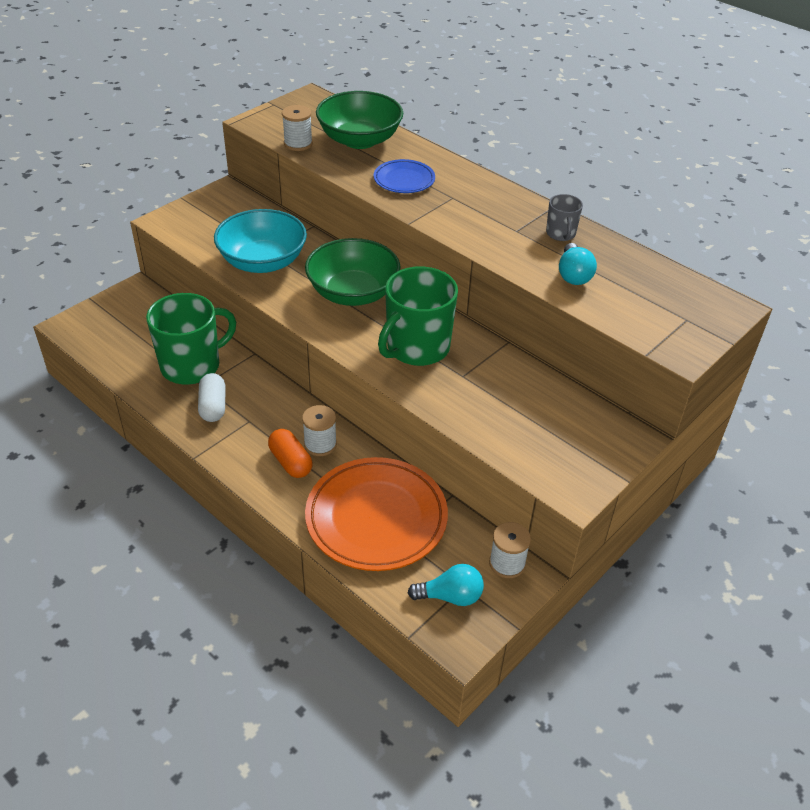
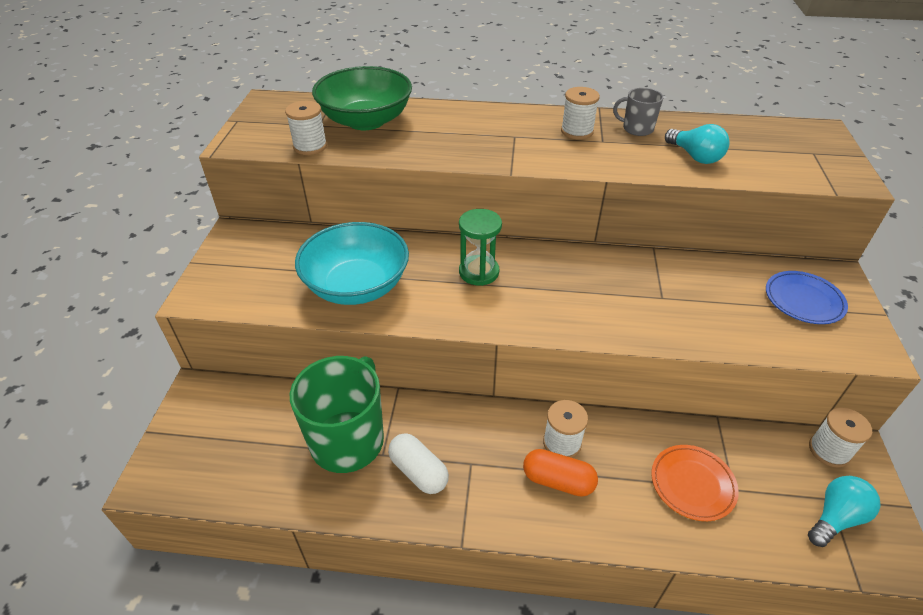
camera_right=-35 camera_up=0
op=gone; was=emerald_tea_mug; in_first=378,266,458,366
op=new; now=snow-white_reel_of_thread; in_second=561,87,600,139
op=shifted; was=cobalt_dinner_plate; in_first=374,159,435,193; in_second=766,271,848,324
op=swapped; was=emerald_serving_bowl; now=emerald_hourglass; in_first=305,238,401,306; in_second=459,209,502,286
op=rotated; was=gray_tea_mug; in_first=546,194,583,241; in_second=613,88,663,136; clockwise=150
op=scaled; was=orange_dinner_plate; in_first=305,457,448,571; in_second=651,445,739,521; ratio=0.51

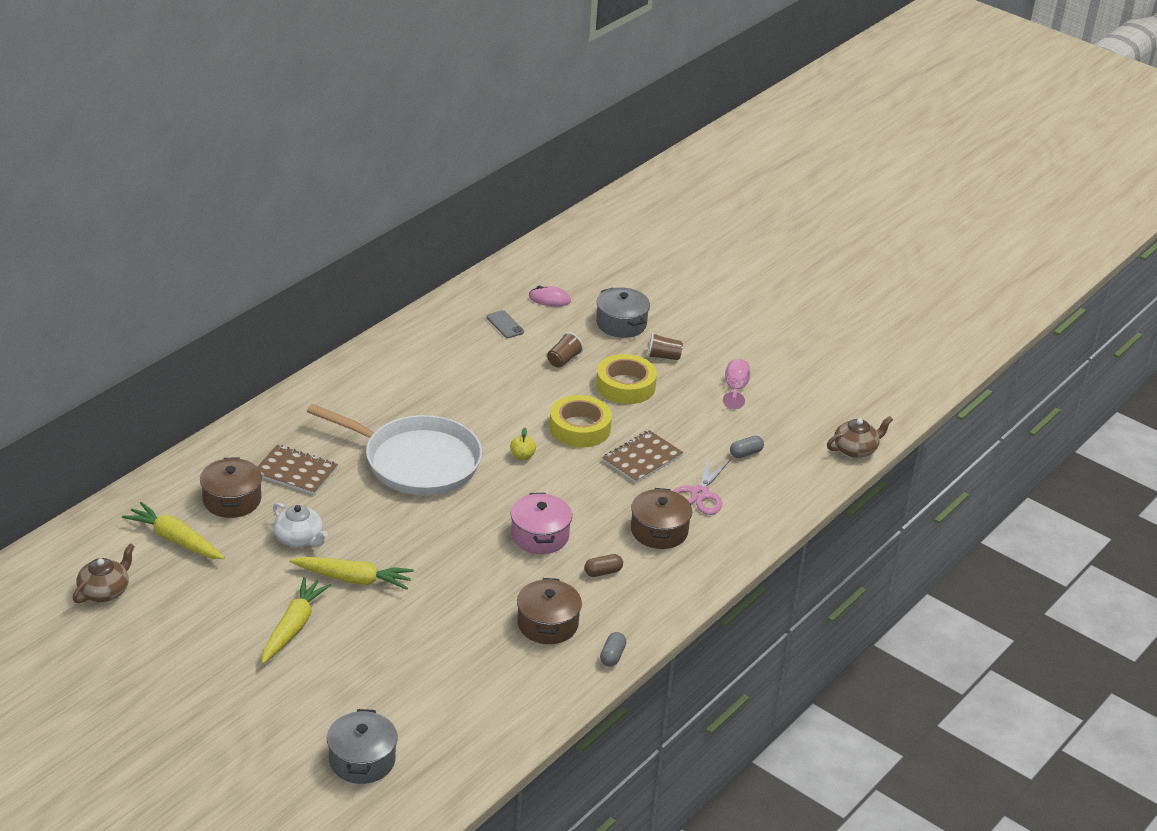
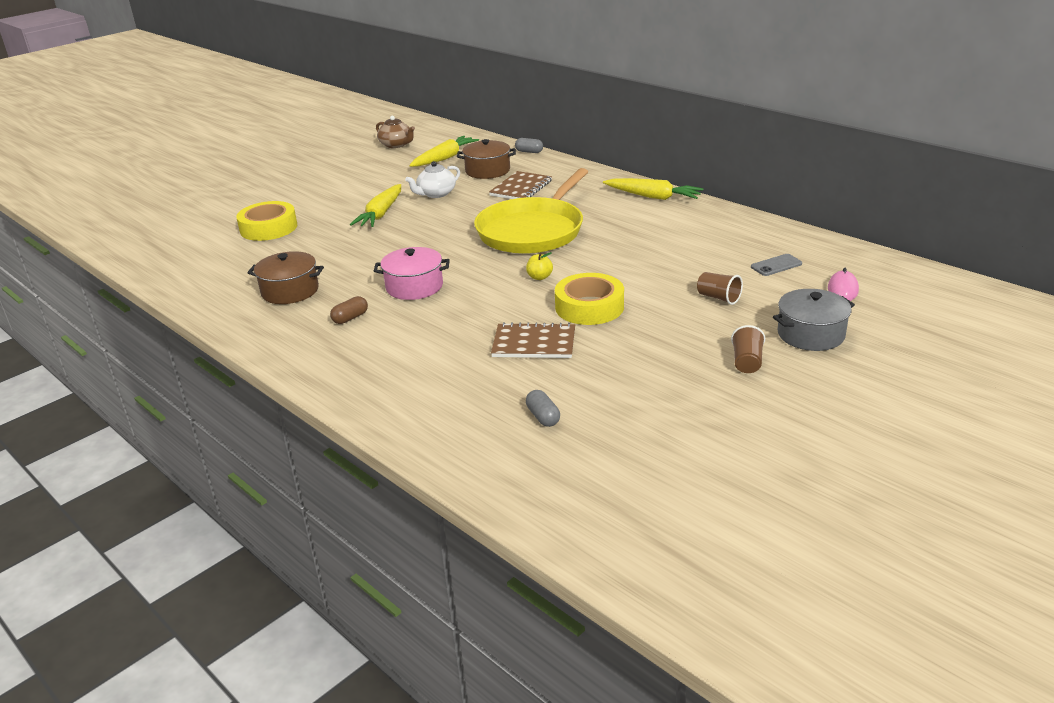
camera_right=100 camera_up=-5
op=gone; was=gray_stockpot; in_first=327,709,398,784
op=gone; was=brown_stockpot; in_first=631,488,692,549
op=gone; was=rose-pink_scissors; in_first=673,457,731,515
op=gone; was=rose-pink_chalice; in_first=723,359,750,410
op=gone; was=brown_tea_pot; in_first=827,416,893,458
op=shifted; was=bright_yellow_toy_carrot; in_first=262,577,331,664; in_second=603,178,703,200
op=shifted; was=bright_yellow_sticky_tape; in_first=596,354,657,404; in_second=236,201,297,241
op=shifted; was=gray_capsule; in_first=600,632,626,667; in_second=515,138,543,153
op=repainted; was=snow-white_skillet; now=bright_yellow_skillet; in_first=307,404,482,495; in_second=474,168,588,254
op=rotated; was=brown_capsule; in_first=584,554,623,577; in_second=330,296,368,324; clockwise=60
op=rotated; was=brown_notepad; in_first=602,430,683,483; in_second=491,322,575,358; clockwise=-45

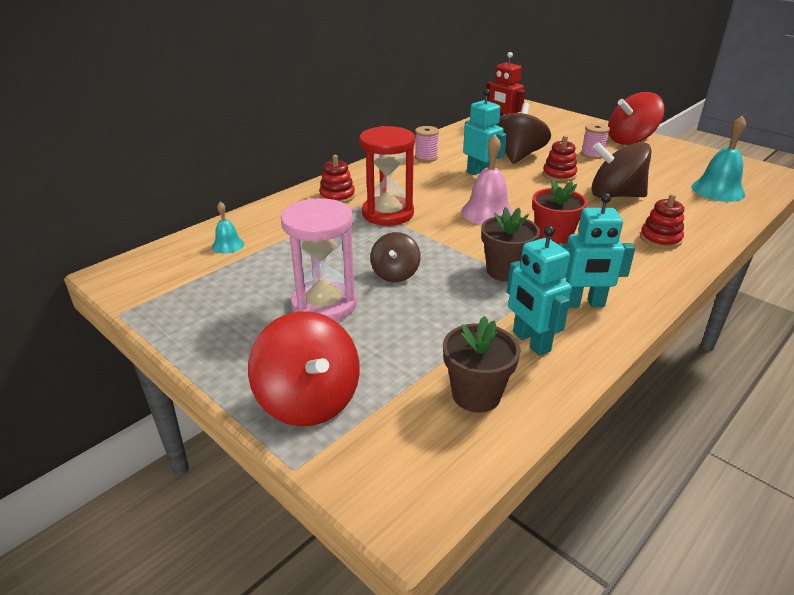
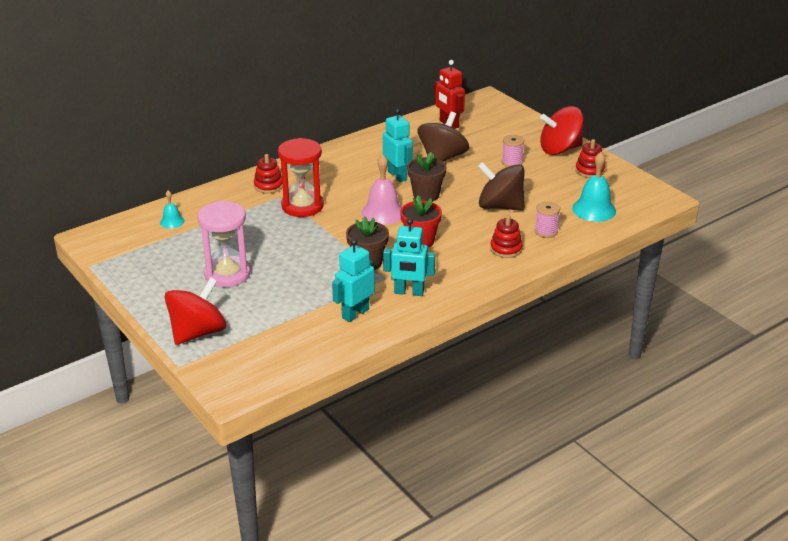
camera_right=10 camera_up=0
op=gone; was=brown_toy_top; in_first=370,232,421,282
op=shifted; was=rose-pink_reel_of_thread; in_first=415,126,439,162; in_second=535,201,560,238
op=shifted; was=brown_flower_pot; in_first=443,316,520,413; in_second=407,152,446,201
op=shifted; was=crimson_stacking_rings; in_first=543,136,577,182; in_second=575,139,605,178
op=rotated; was=crimson_toy_top; in_first=248,311,360,426; in_second=164,277,226,345; clockwise=-120
op=rotated; was=teal_toy_robot; in_first=507,226,572,356; in_second=332,239,375,322; clockwise=60

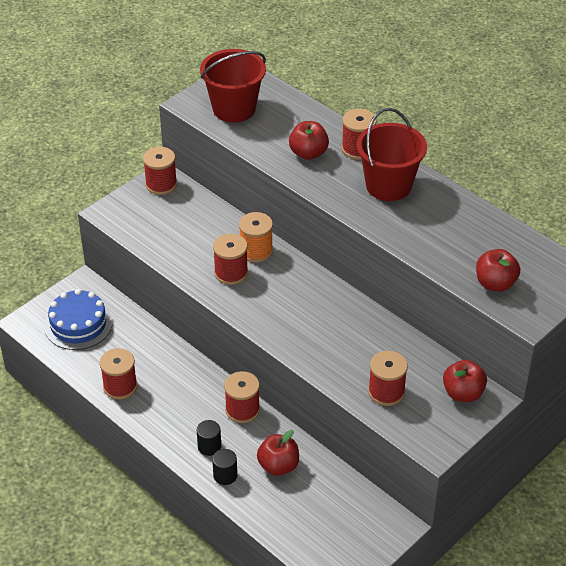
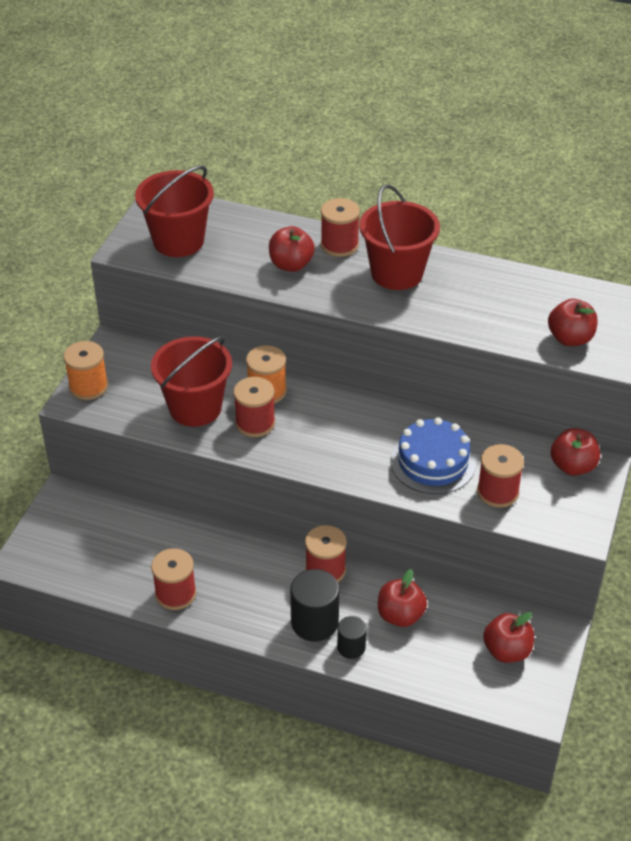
camera_right=-25 camera_up=0
op=gone; was=crimson_reel_of_thread; in_first=143,147,177,195
op=new; now=orange_reel_of_thread; in_second=63,341,108,400
op=new; now=crimson_sand_bucket; in_second=151,336,232,427
op=new; now=crimson_apple; in_second=483,612,534,663
op=shifted; was=cobalt_cake; in_first=44,289,113,350; in_second=391,417,476,494
op=scaled; was=jet-black_solid_cylinder; in_first=197,420,221,456; in_second=290,569,339,642; ratio=1.71

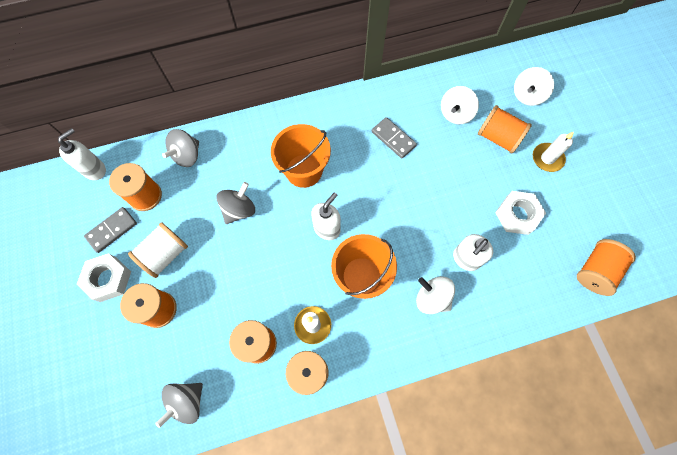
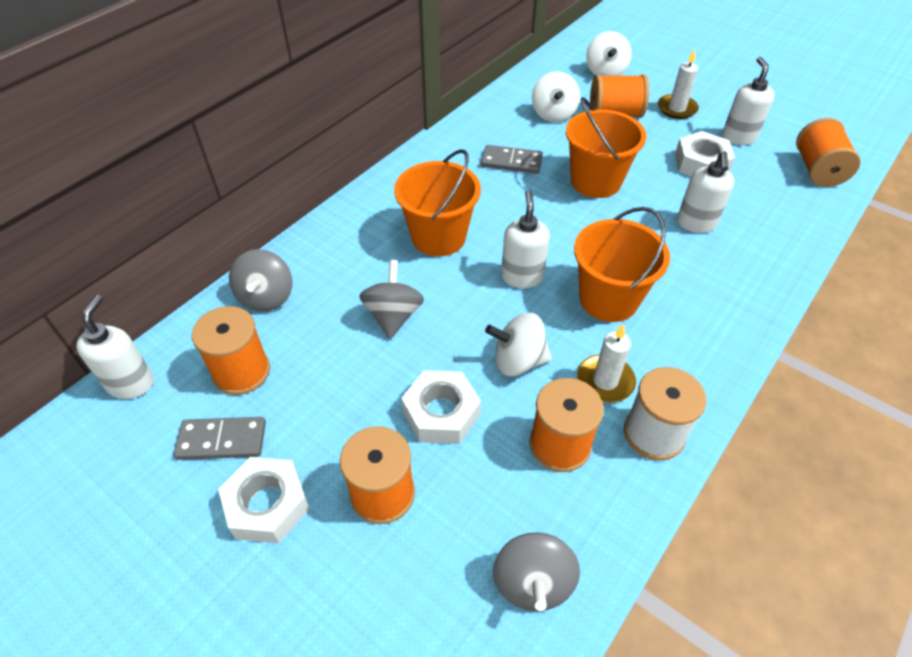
camera_right=-35 camera_up=-20
op=gone; was=snow-white_reel_of_thread; in_first=128,222,188,278
op=new; now=snow-white_nut; in_second=401,370,481,444
op=new; now=orange_sand_bucket; in_second=566,97,646,198
op=new; now=snow-white_soap_pump; in_second=722,57,774,145
op=shifted; was=snow-white_toy_top; in_first=416,276,455,314; in_second=485,313,552,376
op=rotated; was=gray_domino_piece; in_first=84,207,137,253; in_second=174,417,266,460; clockwise=75

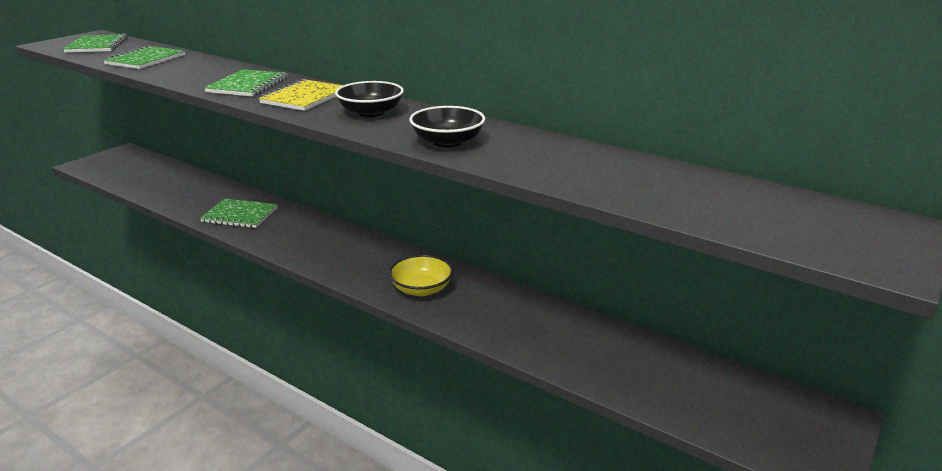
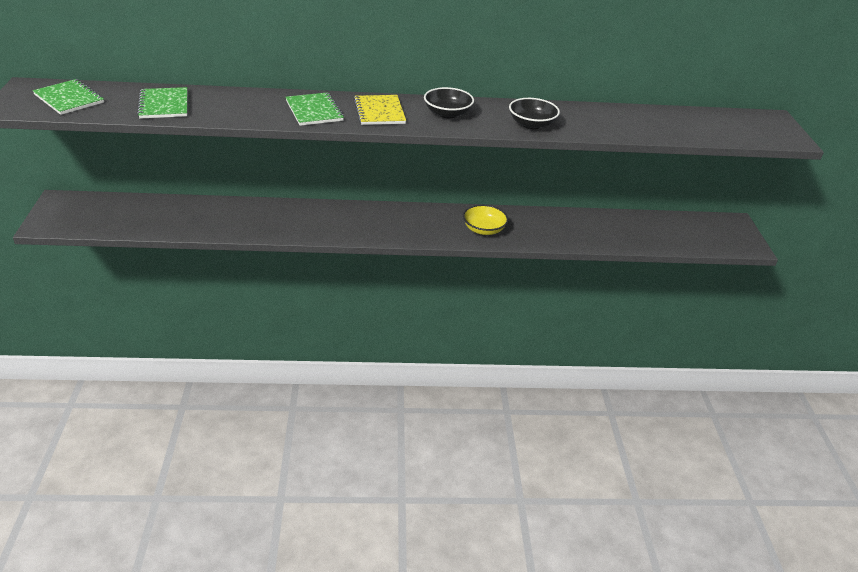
camera_right=-40 camera_up=10
op=gone; was=emerald_notepad; in_first=200,199,278,228

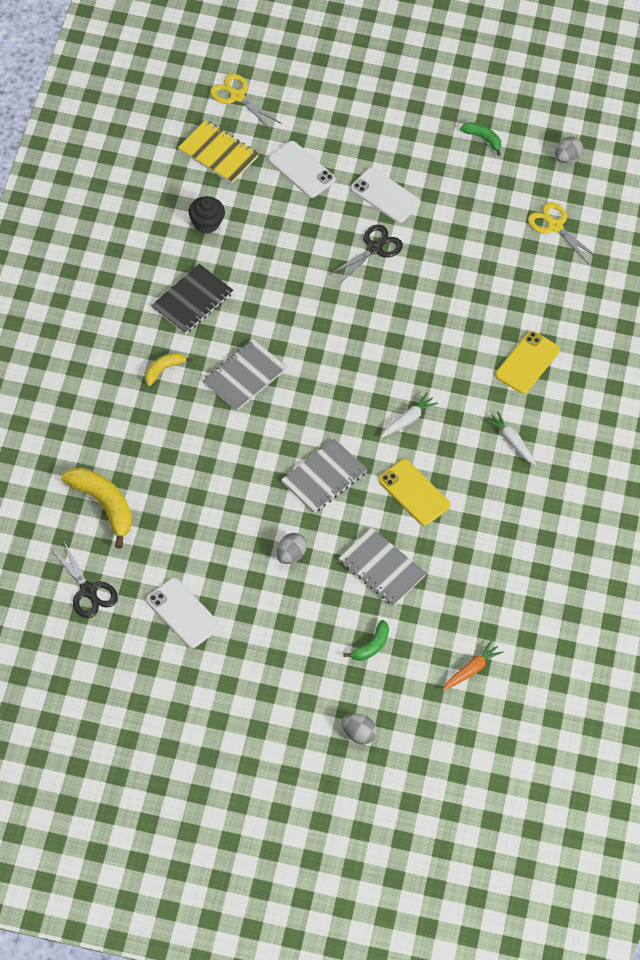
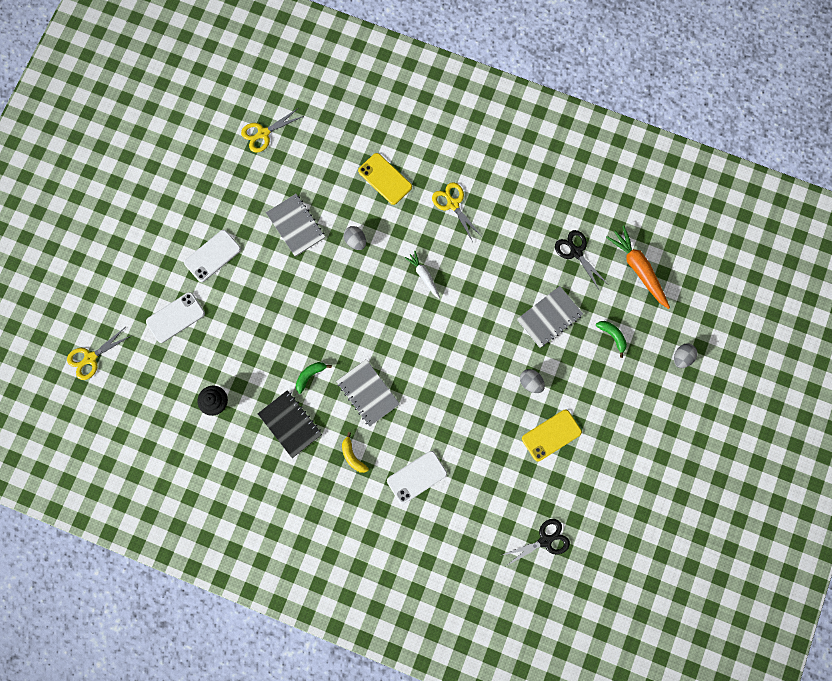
camera_right=-75 camera_up=20
op=gone; was=bright_yellow_banana_fruit; in_first=61,468,132,549
op=gone; was=bright_yellow_notepad; in_first=178,120,259,184
op=shifted; was=snow-white_phone; in_first=146,578,220,648; in_second=387,451,447,504
op=shifted; was=gray_notepad; in_first=281,438,367,513; in_second=266,194,325,257
op=shifted; was=jet-black_scissors; in_first=330,225,403,283; in_second=555,230,608,291
op=shifted; was=bright_yellow_phone; in_first=378,459,451,526; in_second=522,410,582,461
op=shifted; was=emerald_banana_fruit; in_first=460,122,501,156; in_second=296,362,332,394
op=shifted; was=gray_toy_egg; in_first=555,137,583,163; in_second=344,226,366,250
op=swapped; was=snow-white_toy_carrot; now=bright_yellow_scissors; in_first=485,411,537,466; in_second=432,182,482,242
op=scaled; was=orange_toy_carrot; in_first=443,640,503,691; in_second=606,226,670,309; ratio=1.72

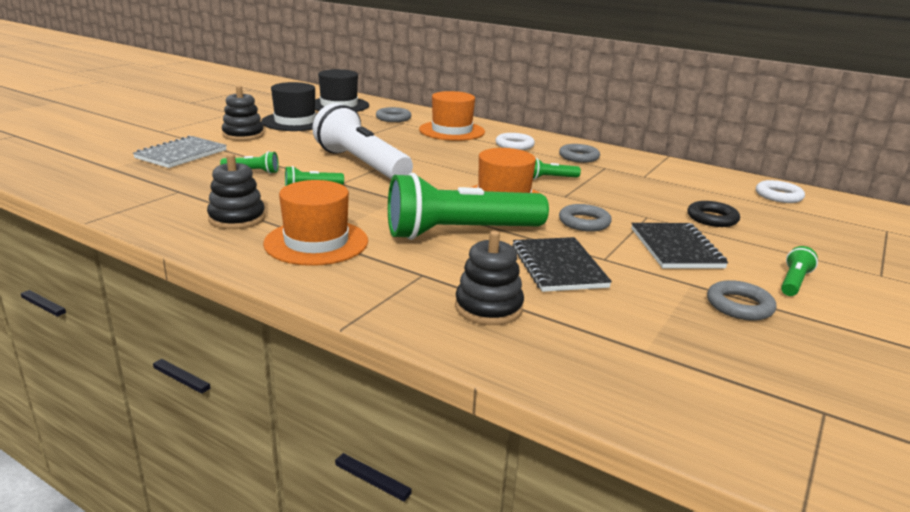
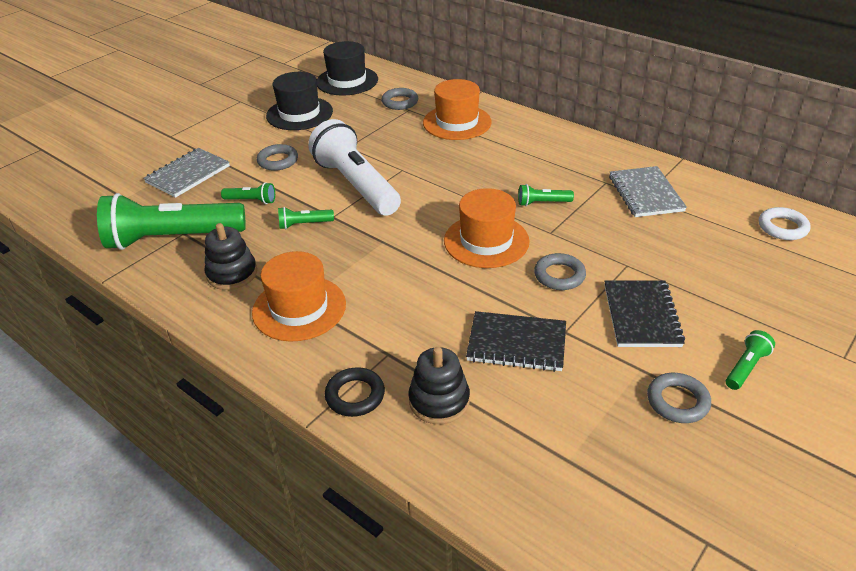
camera_right=10 camera_up=15
op=gone; was=jet-black_stacking_rings; in_first=222,86,264,141
op=gone; was=snow-white_torus; in_first=495,133,535,150
op=new; now=gray_notepad; in_second=609,166,687,217
op=shifted; was=emerald_torch; in_first=388,173,549,240; in_second=97,193,246,250
op=shifted; was=gray_torus; in_first=559,144,600,163; in_second=257,144,298,171
op=shifted; was=jet-black_torus; in_first=687,201,740,227; in_second=325,367,385,417
op=rotated; was=jet-black_notepad; in_first=512,237,612,292; in_second=466,311,566,372; clockwise=-75

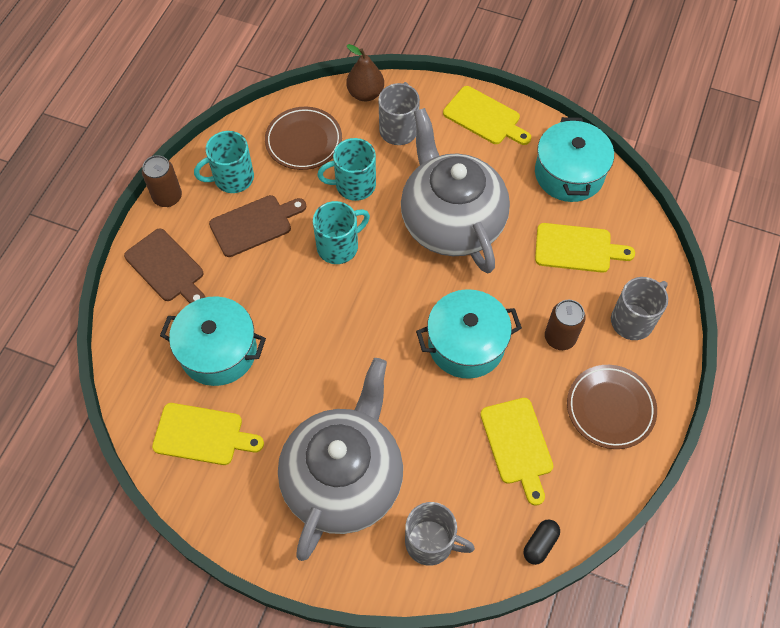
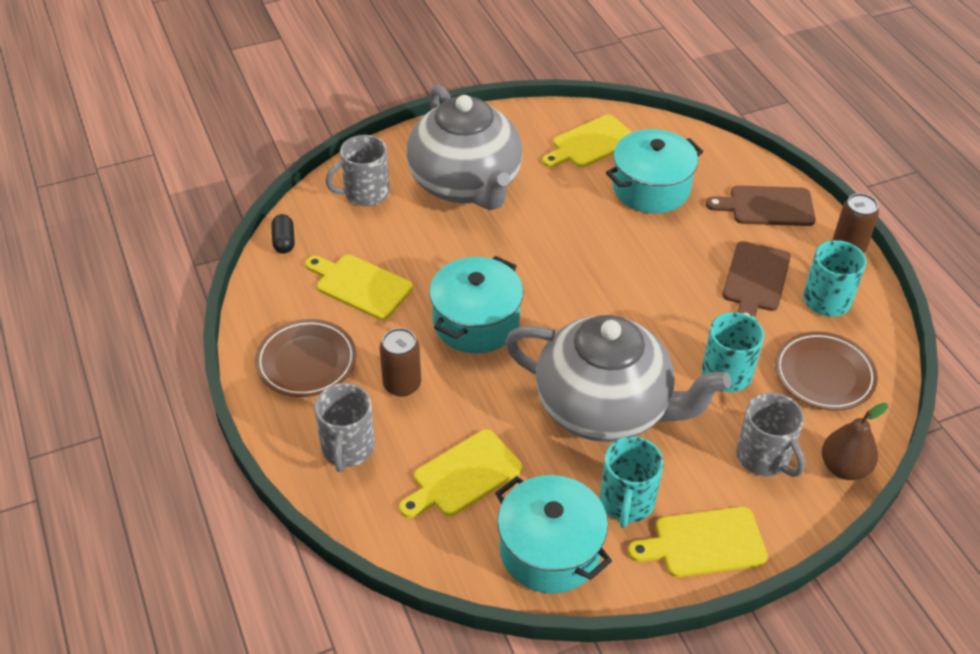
camera_right=135 camera_up=-15
op=shifted; was=teal_tea_mug; in_first=313,201,370,264; in_second=600,436,664,528

